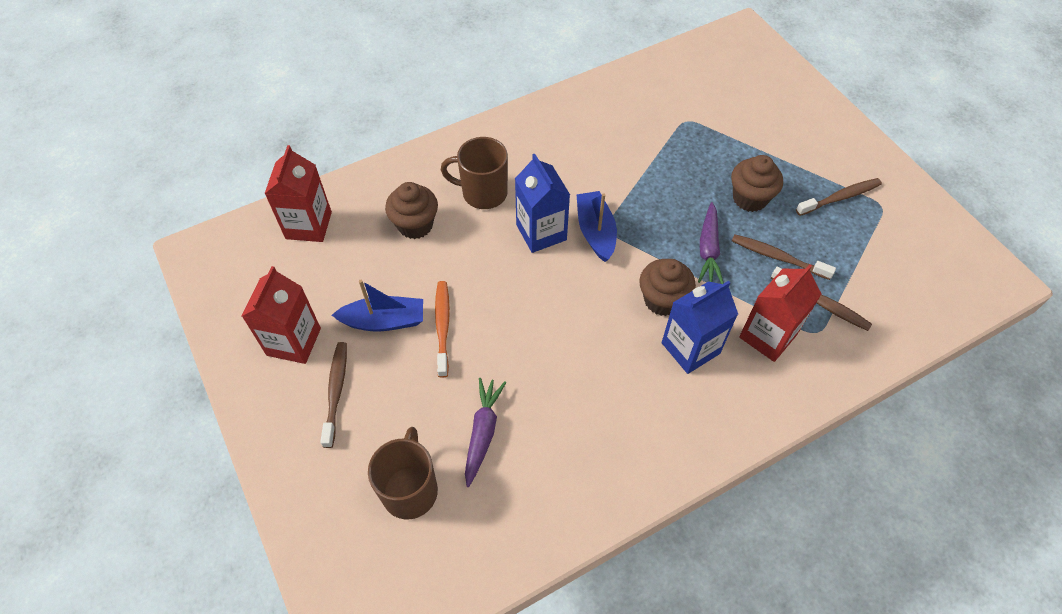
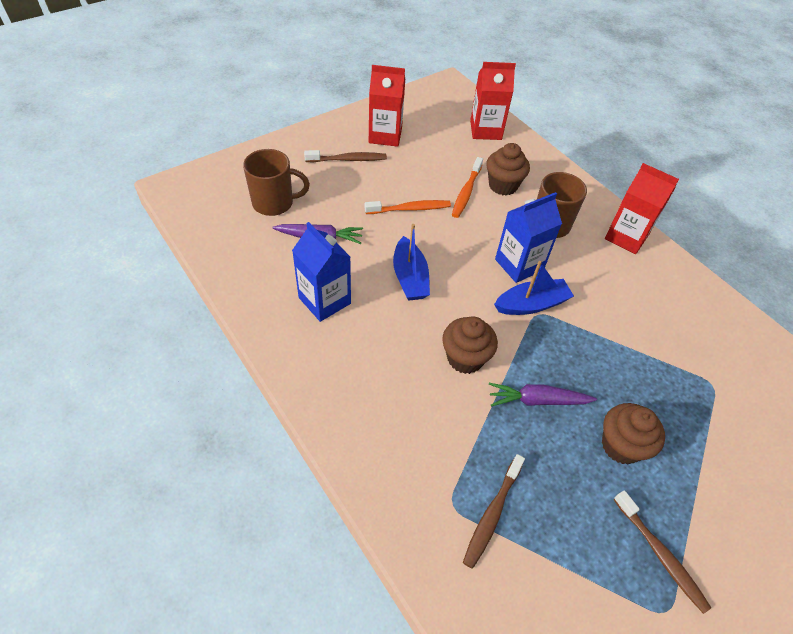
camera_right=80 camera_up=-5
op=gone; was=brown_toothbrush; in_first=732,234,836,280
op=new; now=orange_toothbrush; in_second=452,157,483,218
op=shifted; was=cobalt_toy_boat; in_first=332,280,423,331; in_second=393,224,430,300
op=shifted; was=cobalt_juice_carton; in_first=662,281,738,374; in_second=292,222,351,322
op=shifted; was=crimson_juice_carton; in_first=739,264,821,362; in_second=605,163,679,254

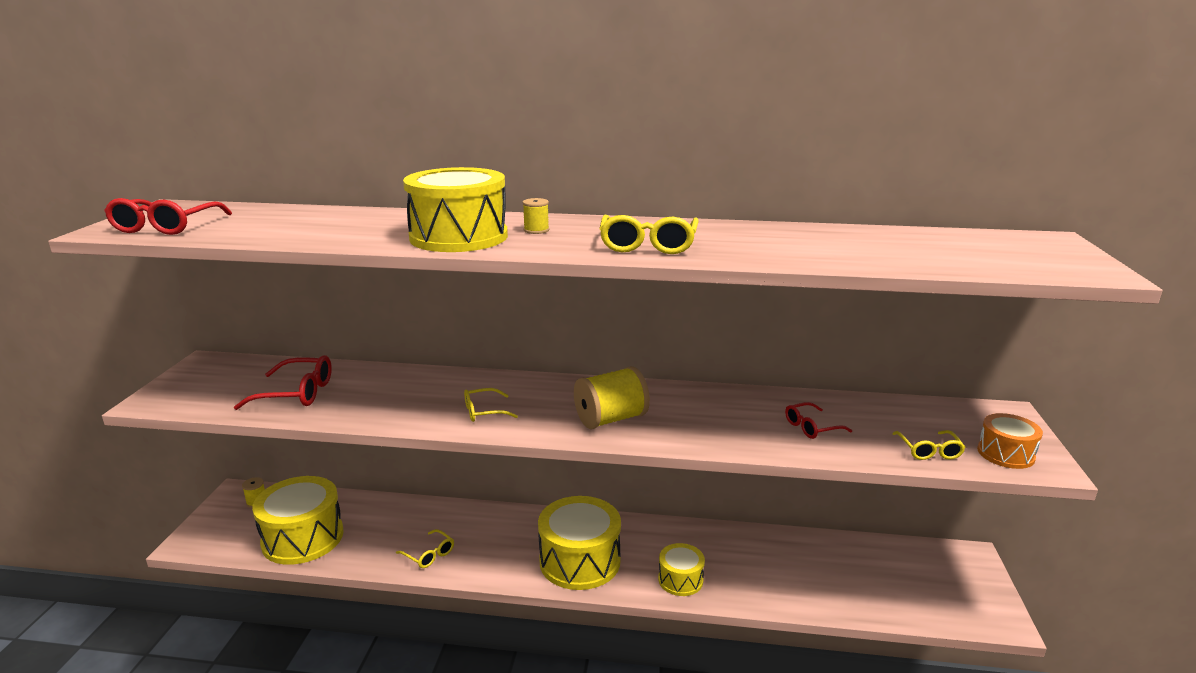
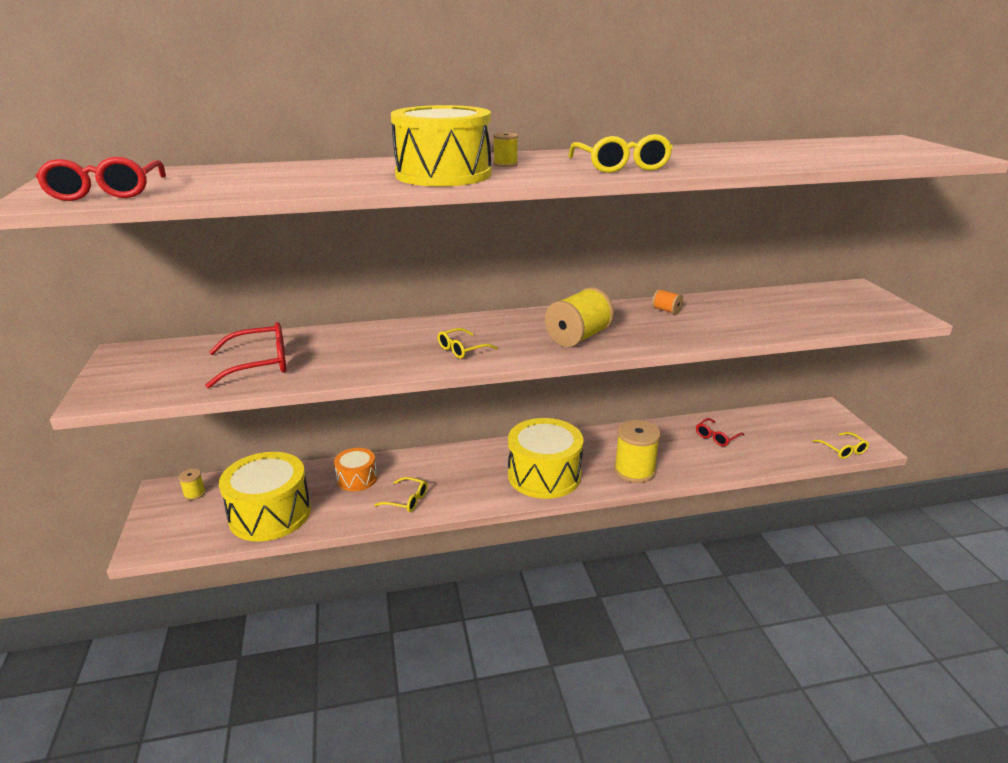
camera_right=-20 camera_up=5
op=new; now=orange_reel_of_thread; in_second=652,289,683,314
op=shifted; was=crimson_eyeglasses; in_first=785,402,852,439; in_second=696,418,744,446
op=shifted; was=bright_yellow_eyeglasses; in_first=892,430,965,460; in_second=813,432,869,459
op=shifted; was=orange_toy_drum; in_first=977,413,1043,469; in_second=334,448,377,491
op=swapped; was=bright_yellow_toy_drum; now=bright_yellow_reel_of_thread; in_first=658,543,705,596; in_second=614,420,661,483

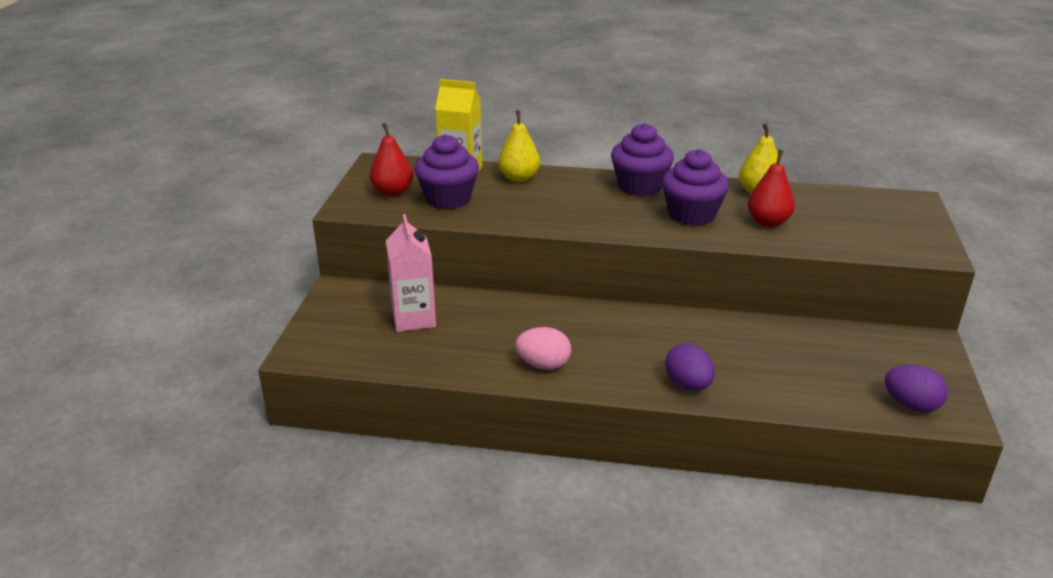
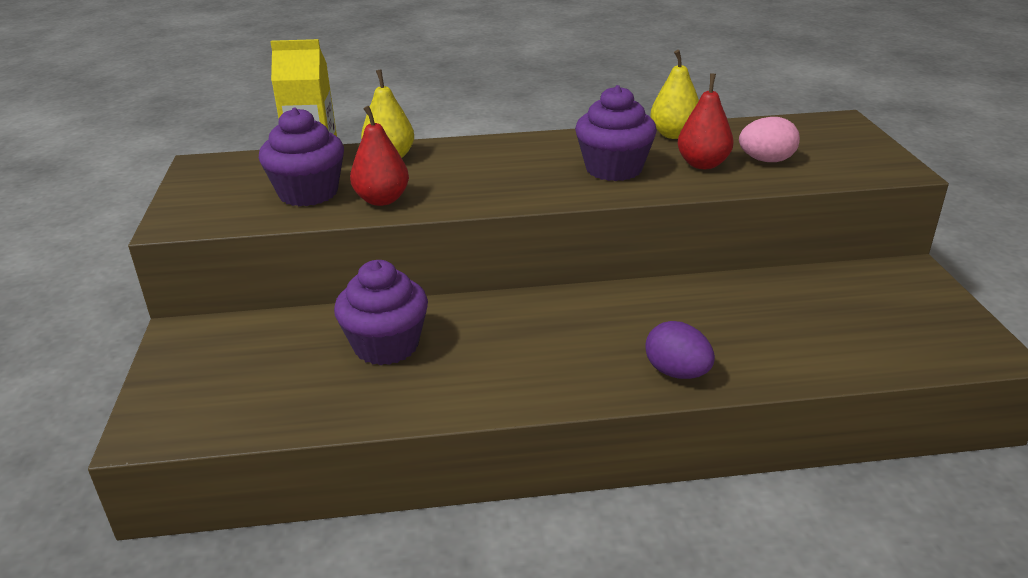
camera_right=-15 camera_up=0
op=gone; was=rose-pink_juice_carton; in_first=386,214,436,332
op=gone; was=royal_purple_toy_egg; in_first=885,365,948,412
op=shifted; was=crimson_pear; in_first=370,123,413,196; in_second=350,106,409,206
op=shifted; was=rose-pink_toy_egg; in_first=515,327,571,370; in_second=739,117,800,162
op=shifted; was=royal_purple_muffin; in_first=611,123,674,196; in_second=334,260,428,365

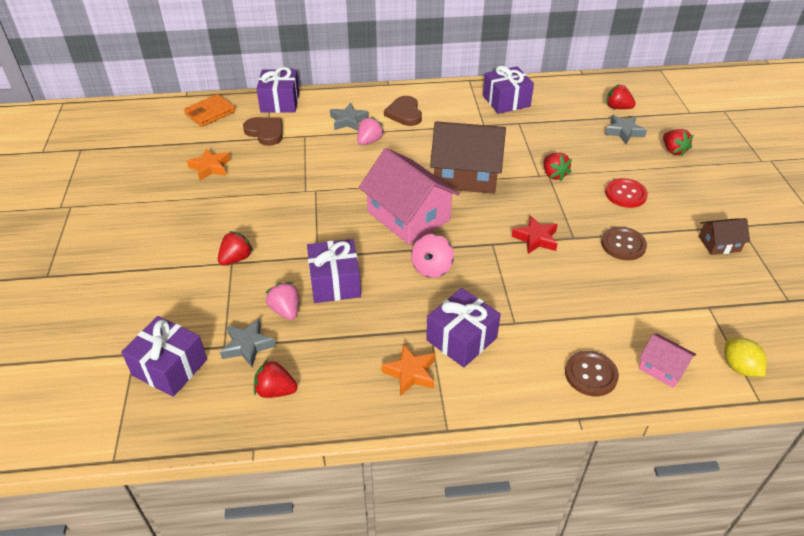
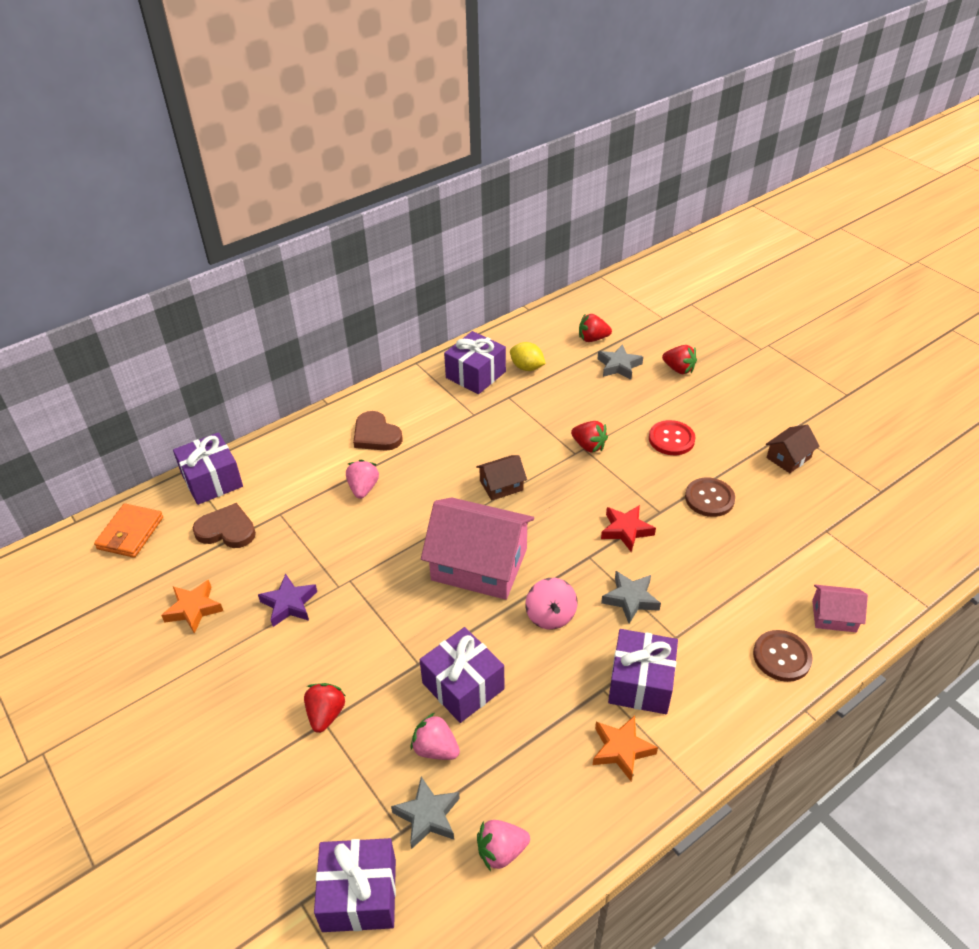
camera_right=-30 camera_up=0
op=new; now=royal_purple_five-pointed_star; in_second=258,574,317,627
op=shifted; was=gray_five-pointed_star; in_first=330,103,369,131; in_second=601,571,661,623
op=shifted; was=bright_yellow_citrus_fruit; in_first=724,338,767,377; in_second=510,342,546,371
op=repainted; was=crimson_strawberry; now=rose-pink_strawberry; in_first=254,360,298,398; in_second=477,820,530,871
op=scaled; was=brown_house; in_first=430,121,506,194; in_second=476,455,527,501; ratio=0.48

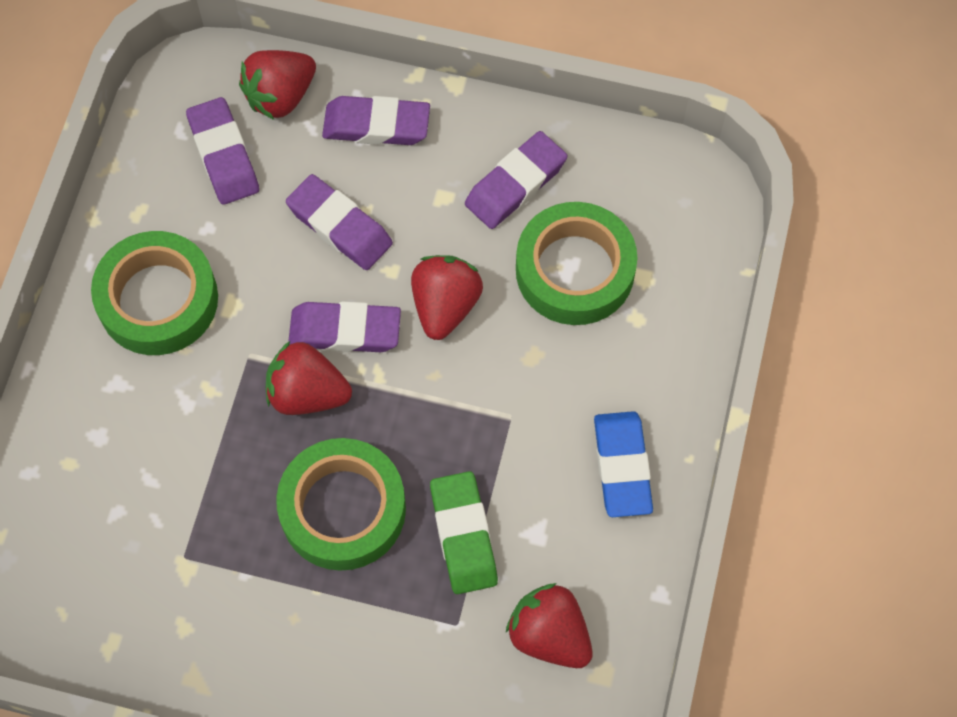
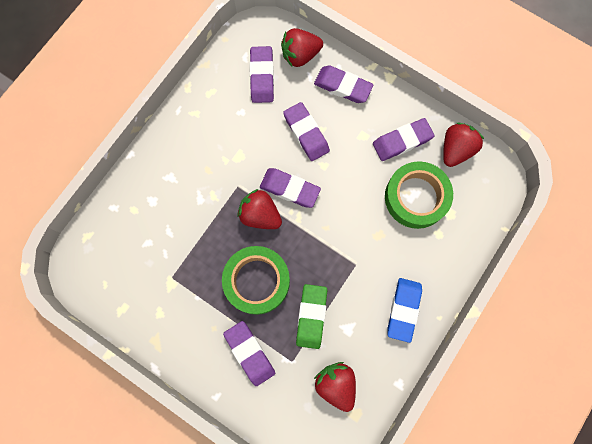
camera_right=20 camera_up=10
op=gone; was=emerald_sticky_tape; in_first=91,231,218,355
op=new; now=royal_purple_gum_eraser; in_second=223,321,275,386
op=shifted; was=crimson_strawberry; in_first=411,255,483,340; in_second=443,122,484,167

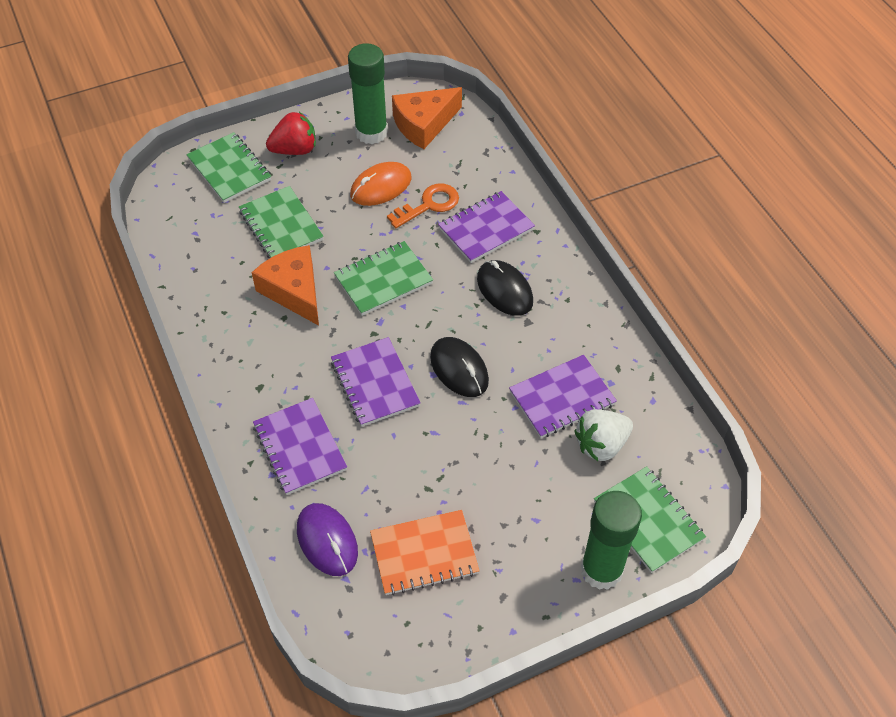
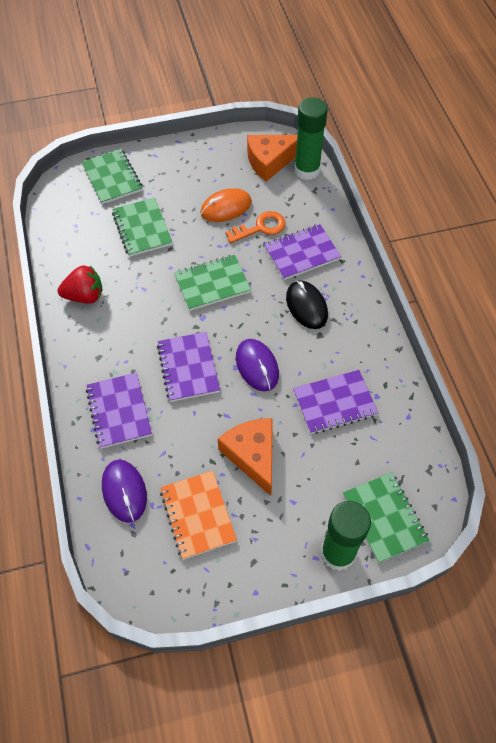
camera_right=10 camera_up=5
op=gone; was=snow-white_strawberry; in_first=574,409,633,461
op=shifted; was=orange_cheese_wedge; in_first=252,245,319,326; in_second=218,418,273,496
op=shifted; was=crimson_strawberry; in_first=266,112,316,155; in_second=57,265,102,304
op=shifted; was=emerald_glue_stick; in_first=348,43,388,144; in_second=294,97,328,180
op=repainted; was=jet-black_mouse; now=royal_purple_mouse; in_first=430,337,489,397; in_second=236,339,279,391
op=rotated; was=orange_notepad; in_first=370,510,480,595; in_second=160,470,237,560; clockwise=75

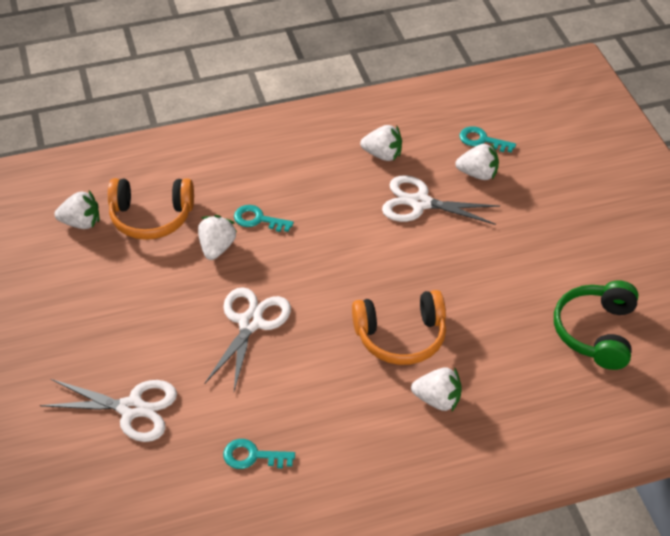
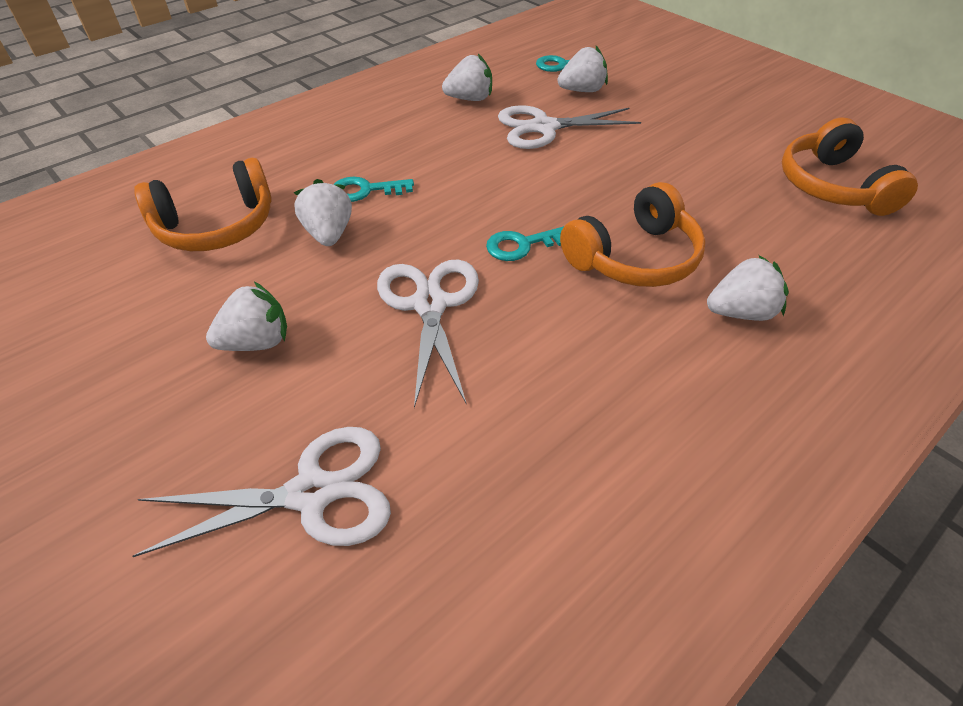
camera_right=-25 camera_up=0
op=shifted; was=snow-white_strawberry; in_first=55,191,99,229; in_second=206,282,287,351
op=shifted; was=teal_latchkey; in_first=223,439,295,469; in_second=486,226,564,261
op=repainted; was=emerald_over-ear_headphones; now=orange_over-ear_headphones; in_first=554,280,638,370; in_second=782,117,918,216

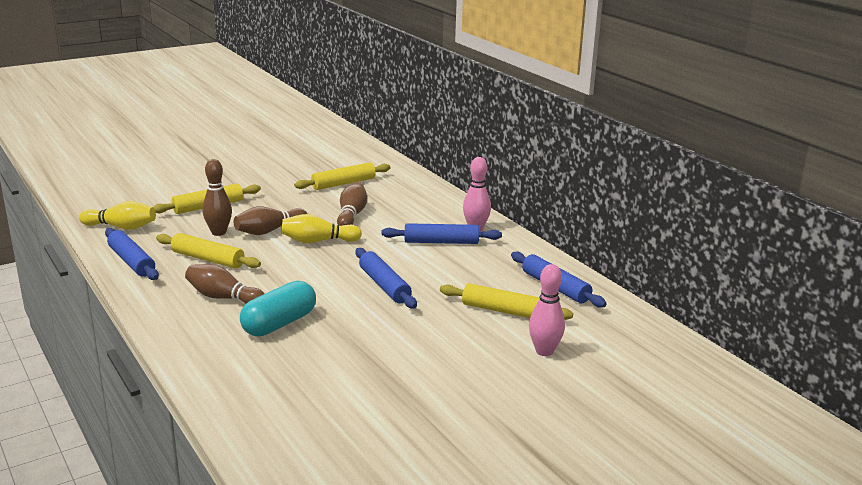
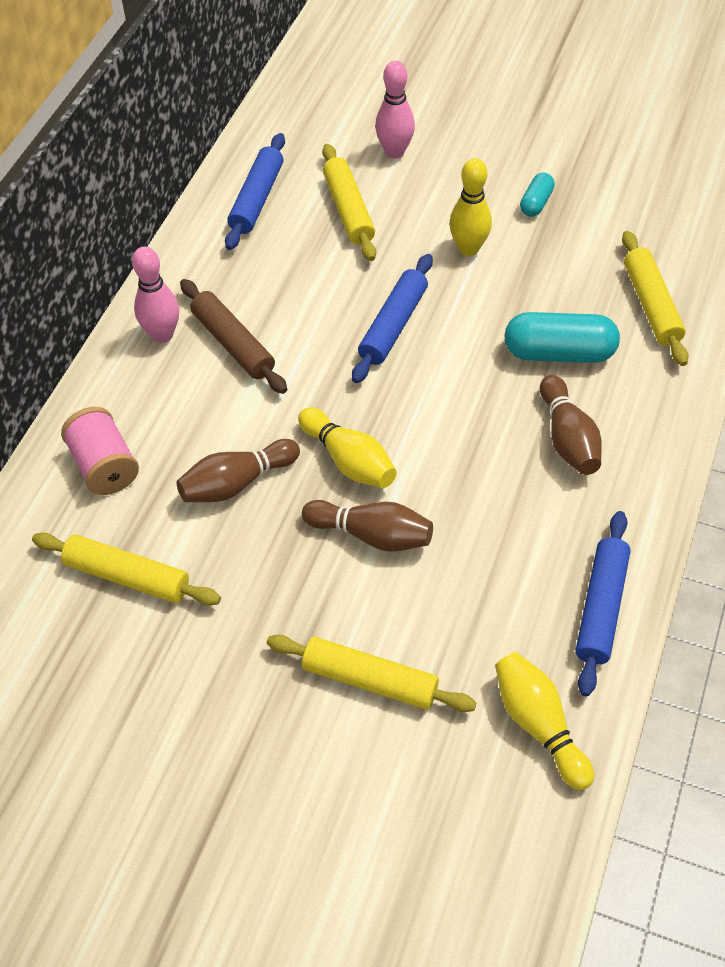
camera_right=-125 camera_up=30
op=gone; was=brown_skittle; in_first=202,159,232,236
op=new; now=rose-pink_reel_of_thread; in_second=61,407,139,495
op=new; now=bright_yellow_skittle; in_second=450,158,492,256
op=new; now=teal_capsule; in_second=520,173,555,217
op=shifted; was=bright_yellow_rolling_pin; in_first=156,233,261,268; in_second=622,231,689,366
op=repainted; was=cobalt_rolling_pin; now=brown_rolling_pin; in_first=382,223,502,244; in_second=180,279,287,394

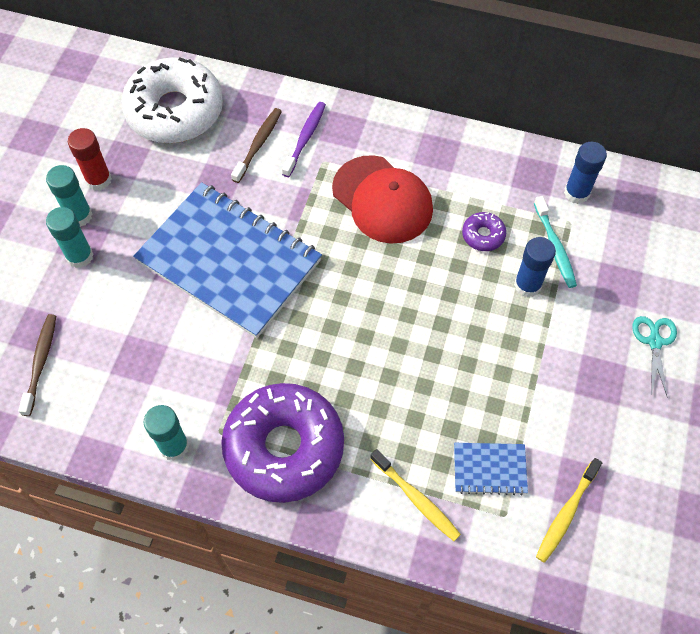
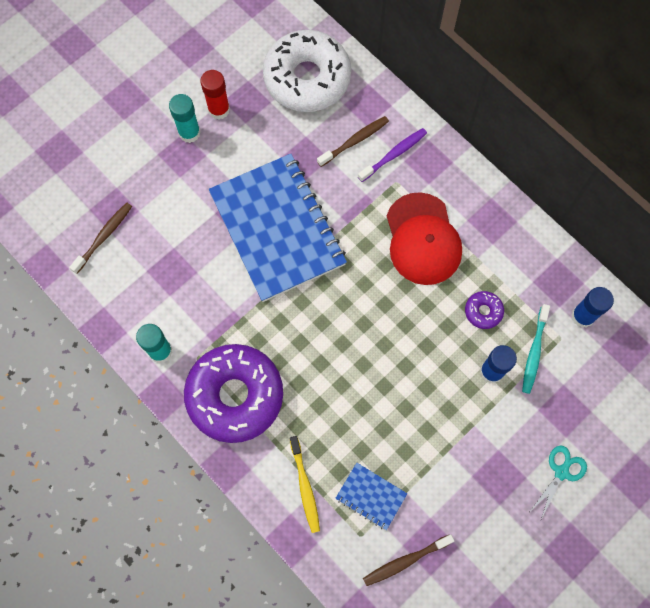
camera_right=30 camera_up=10
op=gone; was=teal_glue_stick; in_first=46,207,94,268
op=repainted; was=bright_yellow_toothbrush; now=brown_toothbrush; in_first=536,458,602,563; in_second=363,535,454,586

